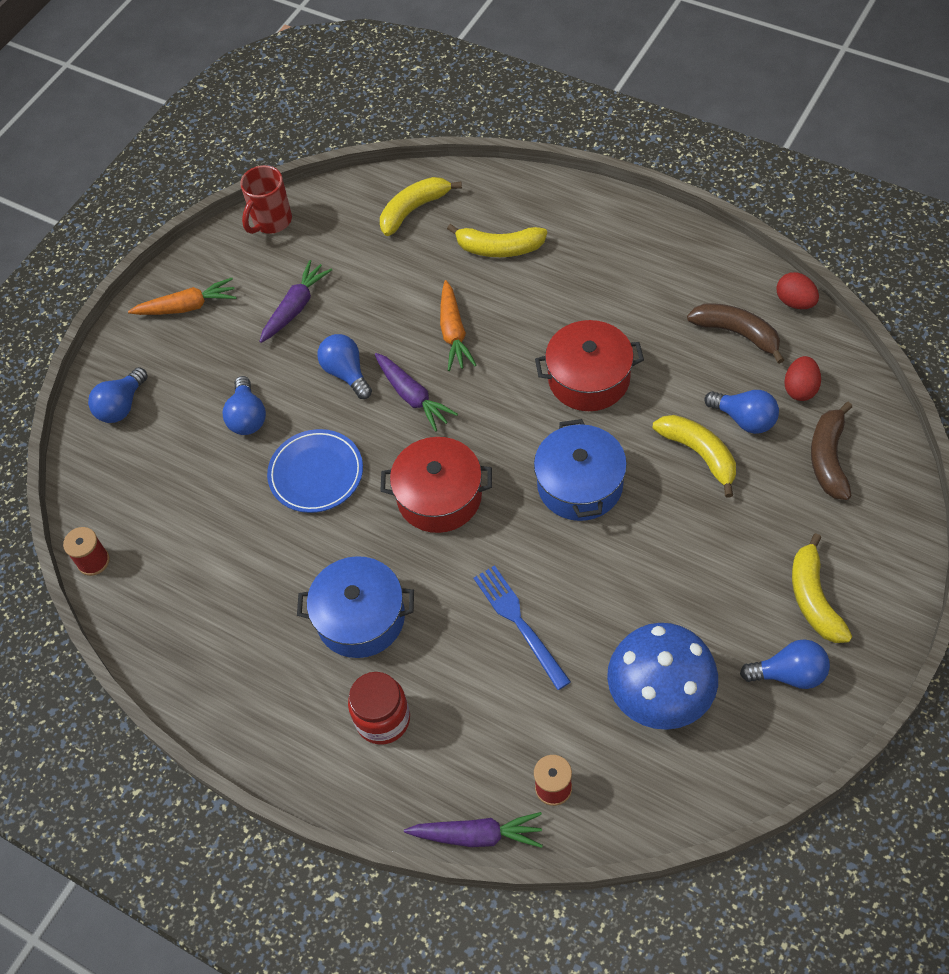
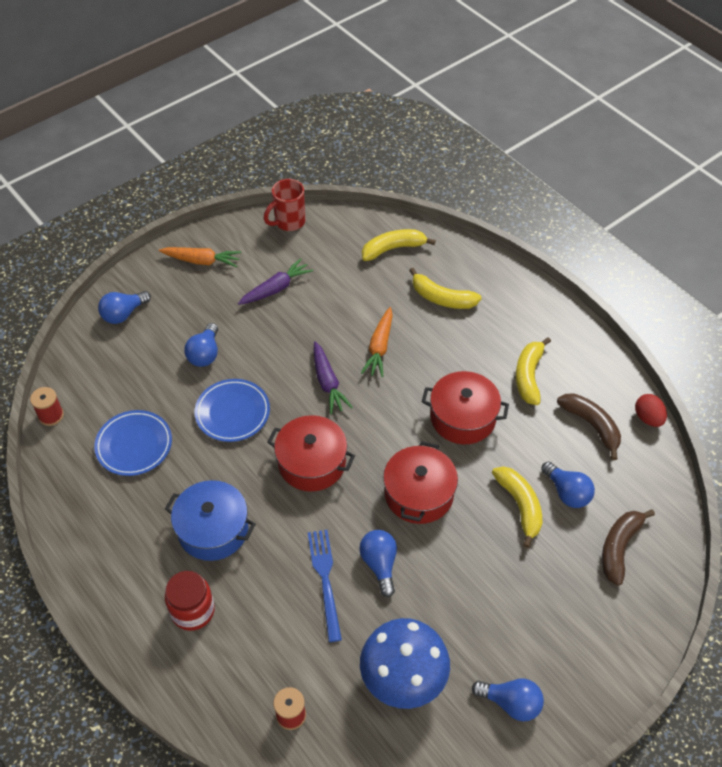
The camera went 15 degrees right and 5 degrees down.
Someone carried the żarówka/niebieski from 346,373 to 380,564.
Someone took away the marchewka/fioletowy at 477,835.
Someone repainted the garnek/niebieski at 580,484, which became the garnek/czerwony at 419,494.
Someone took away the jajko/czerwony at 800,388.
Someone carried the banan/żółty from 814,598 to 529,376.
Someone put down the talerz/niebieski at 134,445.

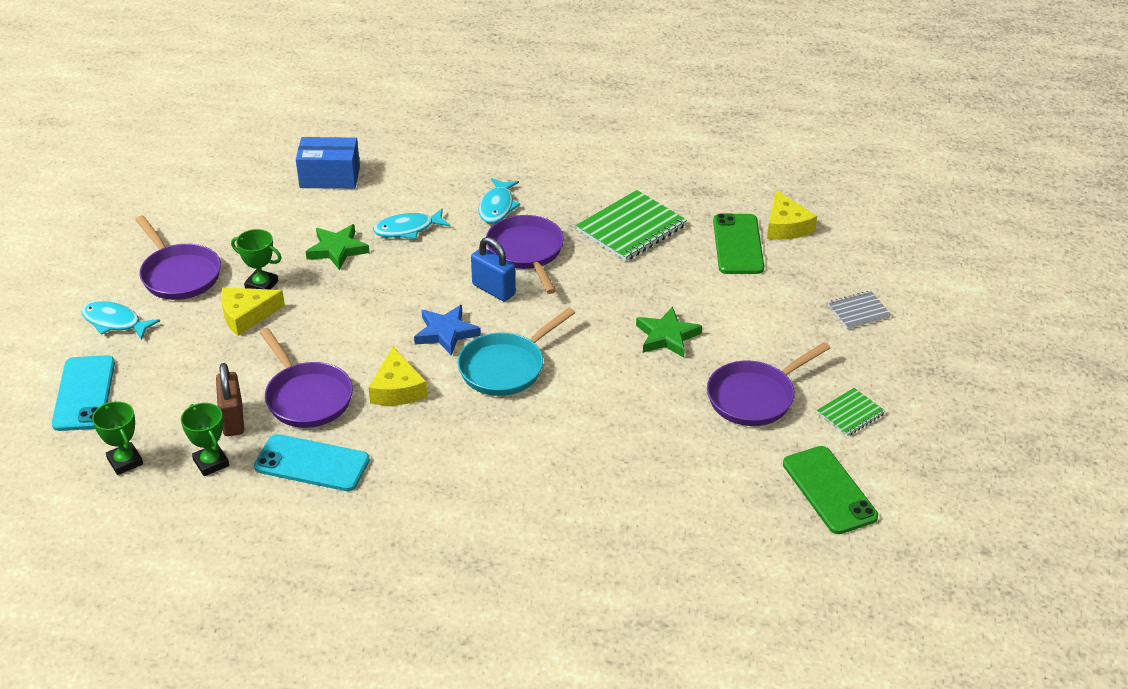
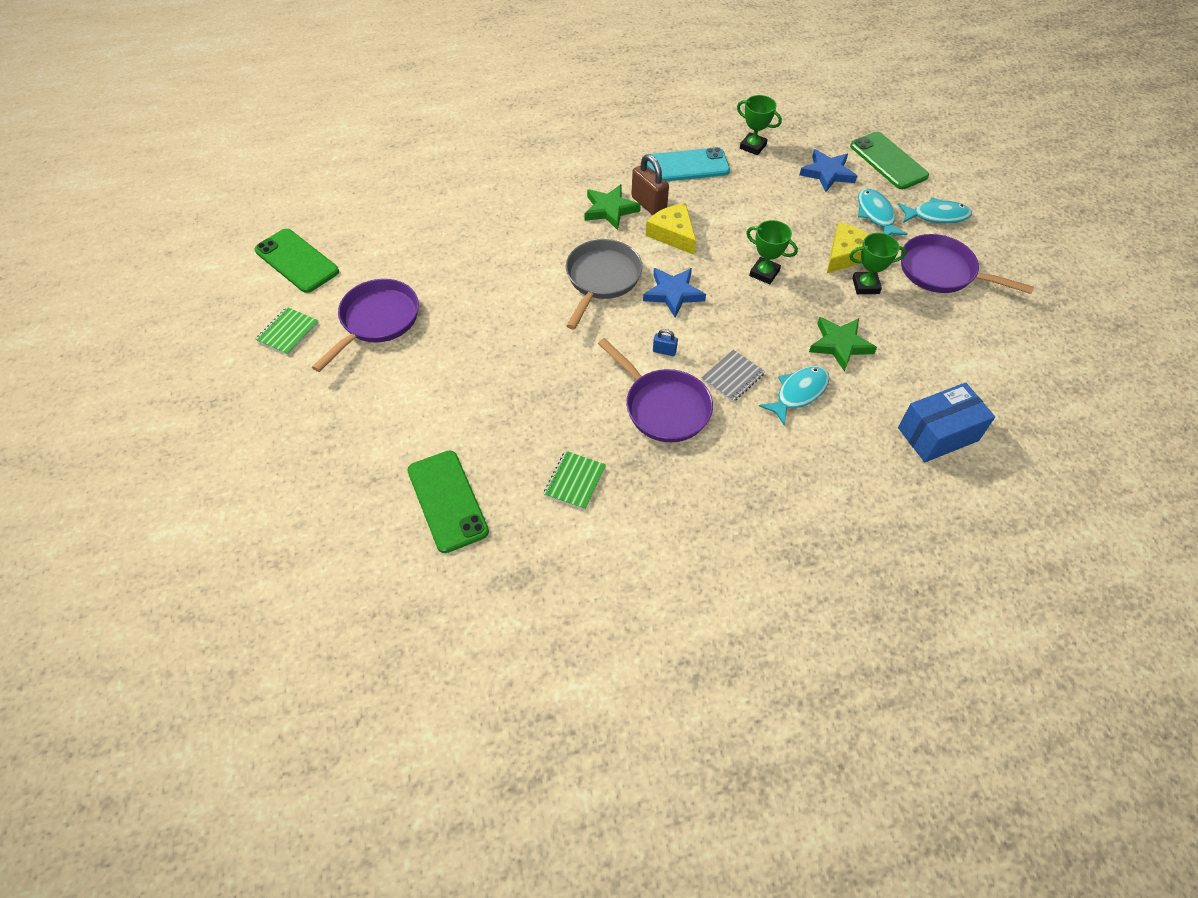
The camera went 155 degrees right and 15 degrees up.
Someone repainted the telefon/turkusowy at 84,393, which became the telefon/zielony at 888,161.
Someone carried the puchar/zielony from 125,461 to 764,273.
Someone carried the kłódka/brązowy from 233,419 to 648,204.
Someone took away the patelnia/fioletowy at 307,397.
Someone repainted the patelnia/turkusowy at 506,367, which became the patelnia/szary at 601,279.
Someone scaled the kłódka/niebieski at 493,290 by 0.50.
Someone carried the ryba/turkusowy from 497,207 to 876,215.
Someone scaled the zeszyt/zielony at 631,228 by 0.54.
Someone carried the gwiazda/zielony from 667,336 to 610,210.
Someone took away the ser/żółty at 786,226.
Someone carried the zeszyt/szary from 858,311 to 732,377.
Someone put down the gwiazda/niebieski at 827,173.

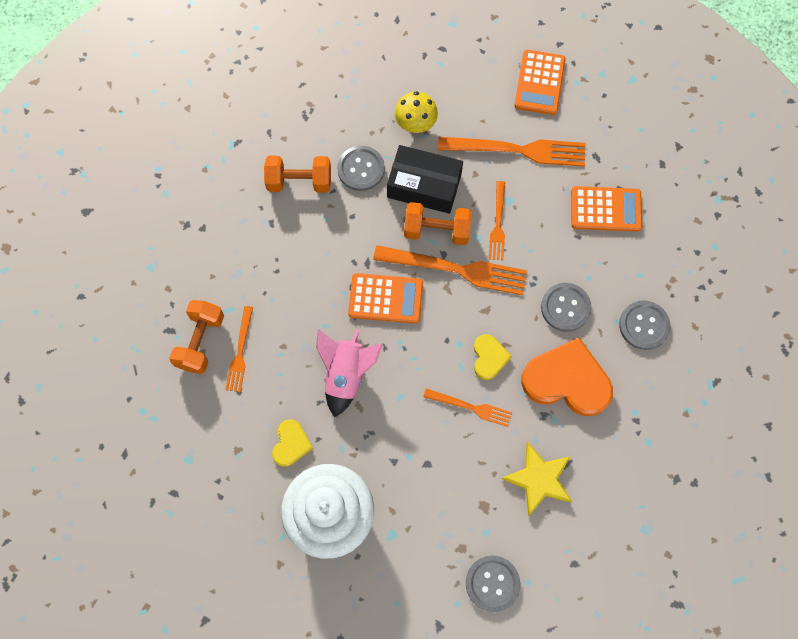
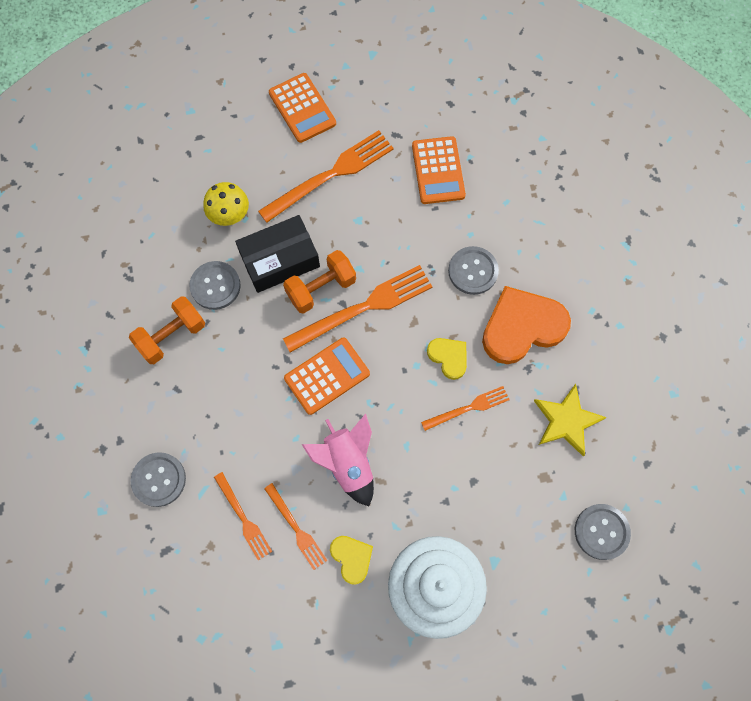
The camera went 40 degrees left and 0 degrees up.
Someone took away the hantel/pomarańczowy at 201,341.
Someone carried the widelec/pomarańczowy from 498,224 to 296,528.
Someone rotated the kalkulator/pomarańczowy at 605,209 by 120 degrees clockwise.
Someone carried the guzik/szary from 643,325 to 159,479.

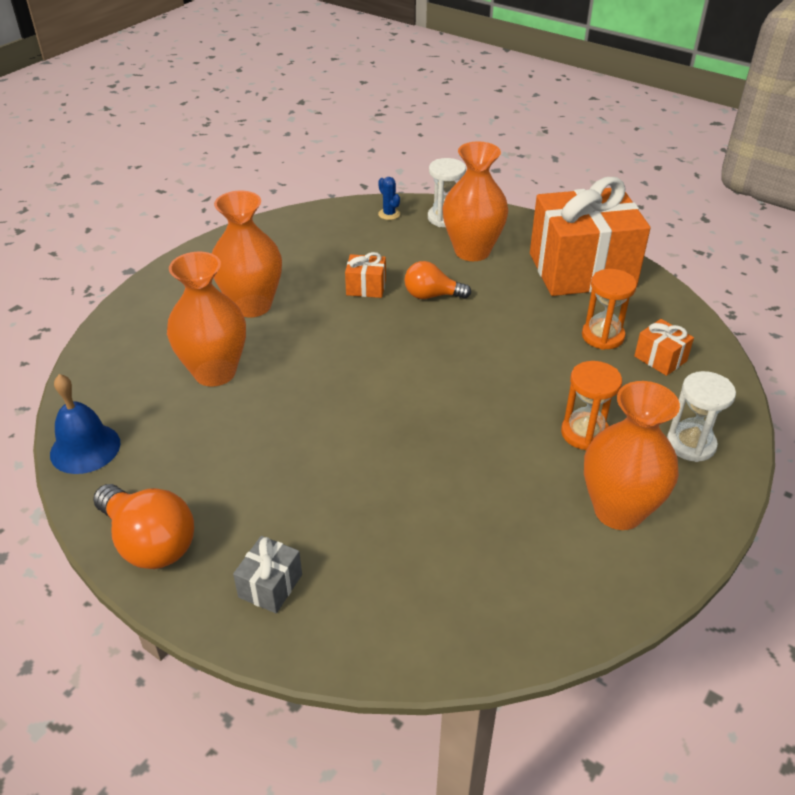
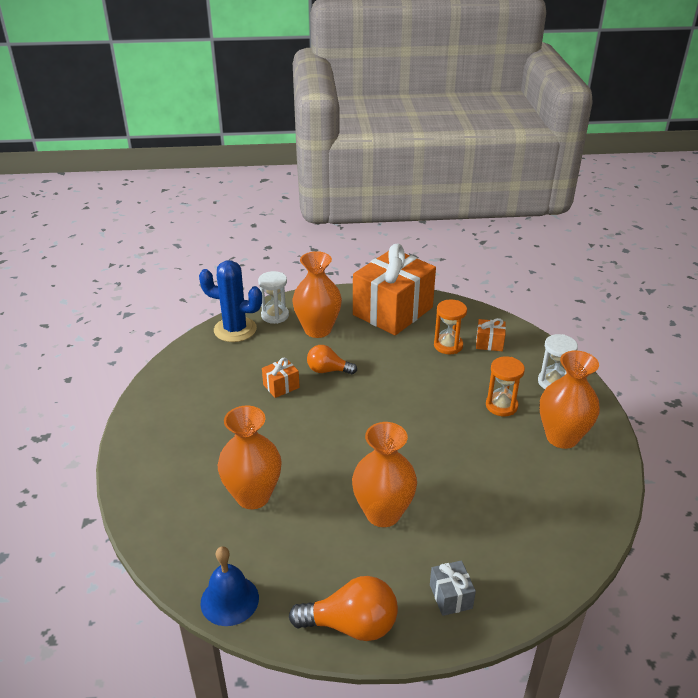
The camera went 40 degrees left and 5 degrees down.
Someone carried the wazon/pomarańczowy from 252,305 to 383,513.
Someone scaled the kaktus/niebieski at 389,214 by 2.41.
Someone rotated the żarówka/pomarańczowy at 432,295 by 45 degrees clockwise.

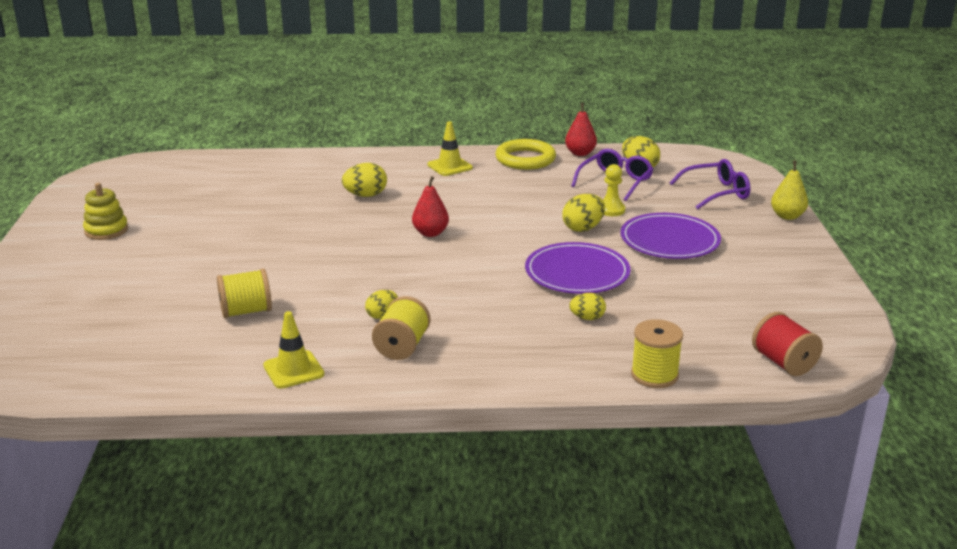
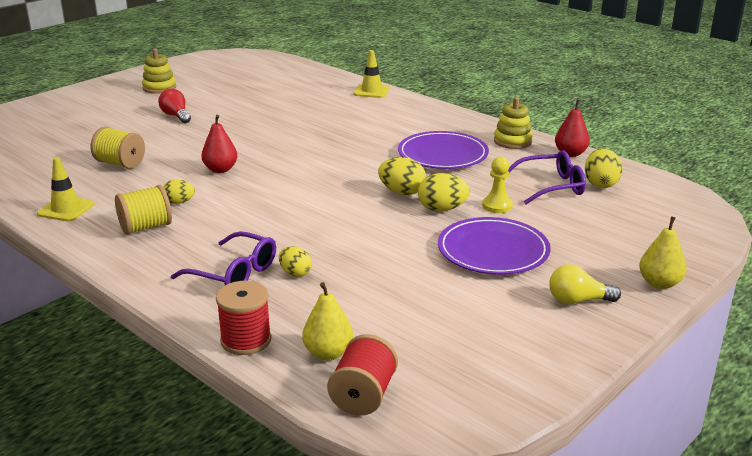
The camera went 45 degrees right and 0 degrees up.
Someone carried the jajko/żółty from 365,195 to 402,192.
Someone carried the gruszka/czerwony from 430,233 to 220,169.
Someone carried the pachołek/żółty from 450,166 to 371,91.
Someone swapped the pierścień/żółty at 525,159 for the zabawka nakładanka/żółty at 512,141.
Someone carried the talerz/fioletowy from 577,273 to 442,154.
Someone repainted the szpulka/żółty at 654,375, which became the szpulka/czerwony at 246,340.
Someone carried the okulary/fioletowy from 716,193 to 234,273.
Someone put down the żarówka/czerwony at 176,116.
Someone put down the gruszka/żółty at 328,353.
Someone put down the żarówka/żółty at 578,300.

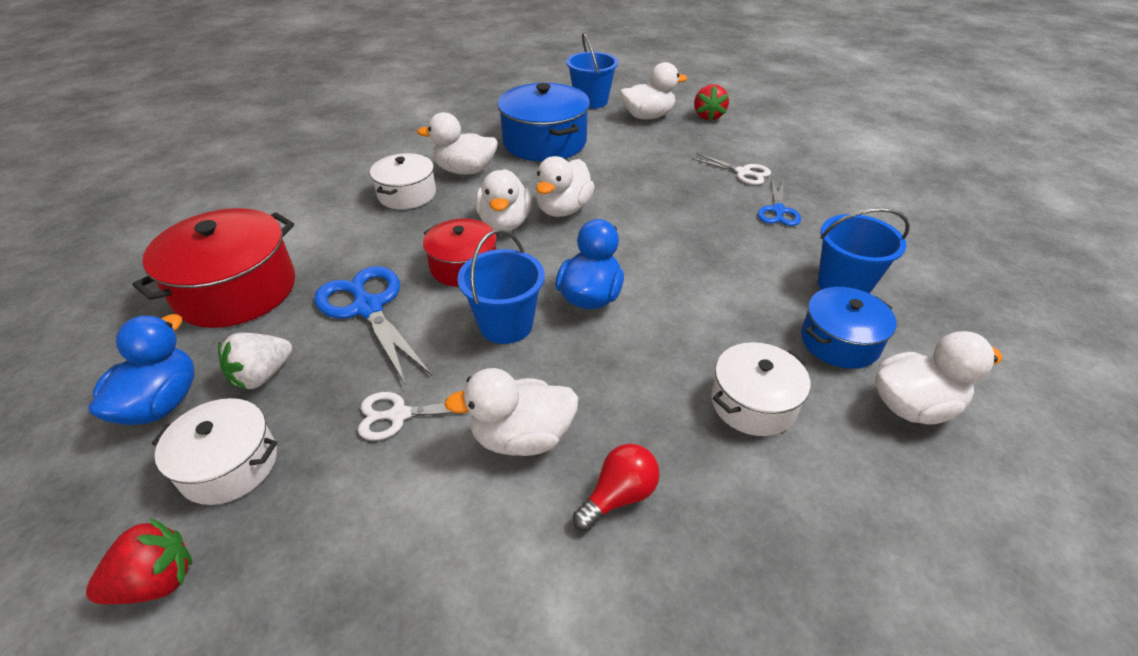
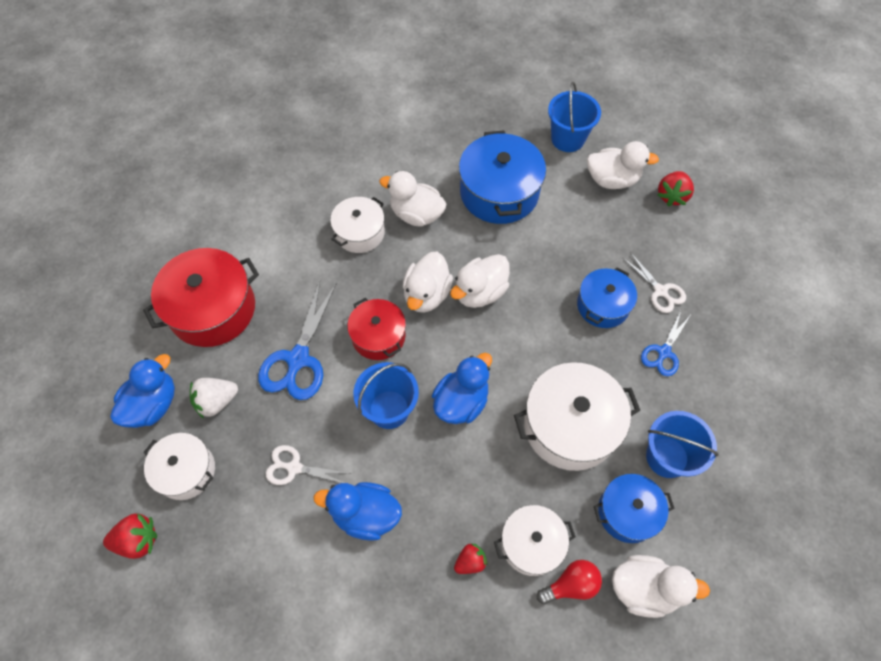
The camera went 20 degrees right and 20 degrees up.
Someone rotated the nożyczki/niebieski at 368,308 by 150 degrees counterclockwise.
Someone repainted the kaczka/biały at 522,437, which became the kaczka/niebieski at 365,515.
Someone carried the żarówka/czerwony from 618,496 to 571,585.
Someone put down the truskawka/czerwony at 470,562.
Someone put down the garnek/biały at 570,425.
Someone put down the garnek/niebieski at 603,305.

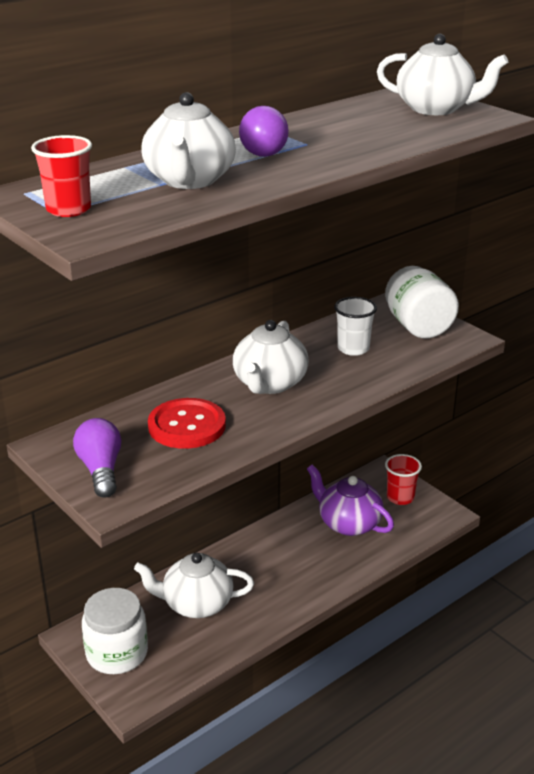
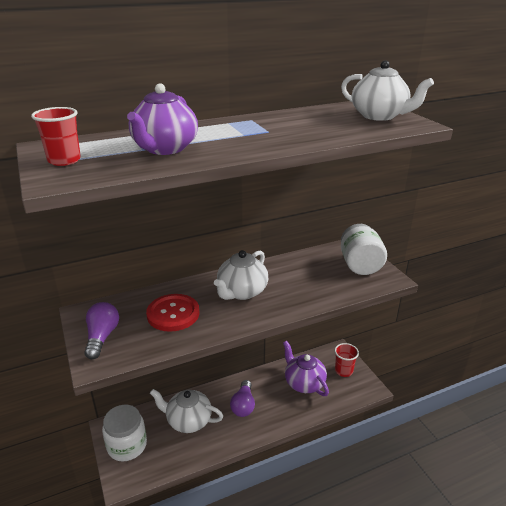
The camera went 15 degrees right and 0 degrees up.
Someone repainted the imbryk/biały at 189,180, which became the imbryk/fioletowy at 164,149.
Someone carried the żarówka/fioletowy from 261,149 to 243,405.
Someone took away the szklanka/biały at 353,348.

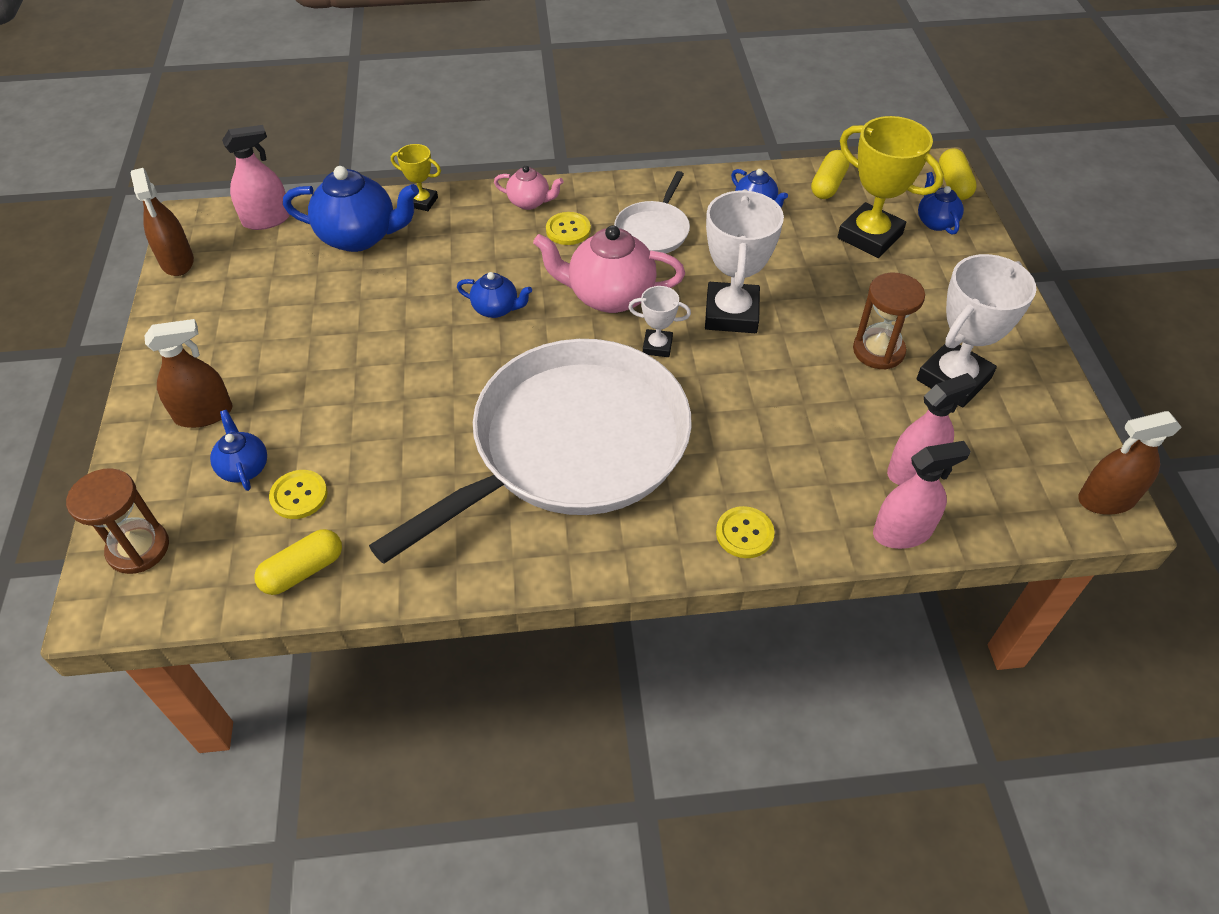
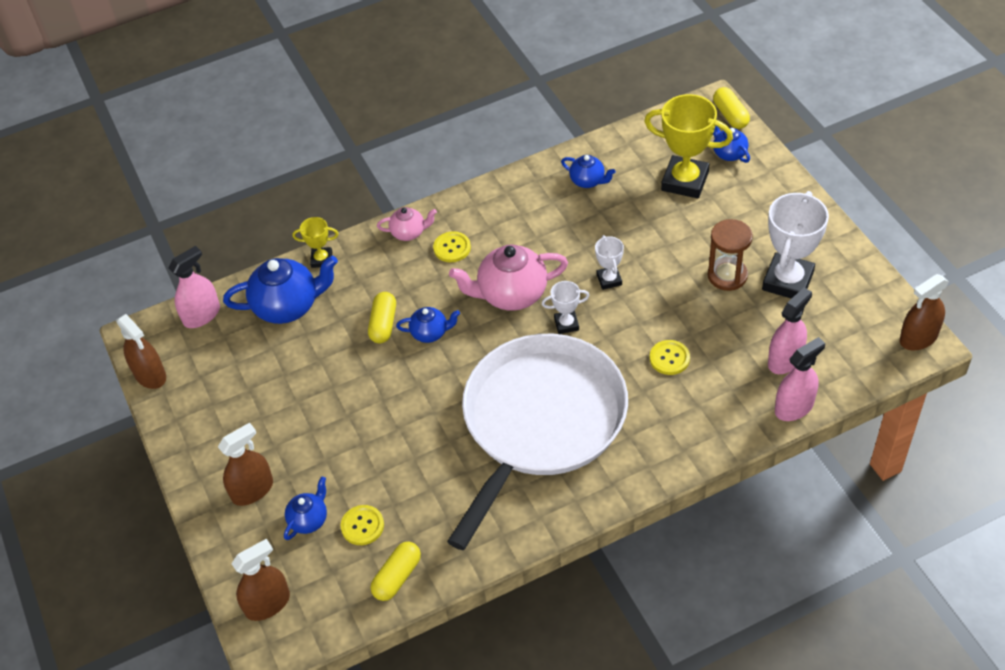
The camera went 15 degrees left and 0 degrees up.
Someone swapped the klepsydra/brązowy at 138,548 for the spryskiwacz/brązowy at 267,604.
Someone rotated the imbryk/niebieski at 244,467 by 75 degrees clockwise.
Someone took away the patelnia/biały at 653,230.
Someone scaled the puchar/biały at 731,313 by 0.51.
Someone carried the guzik/żółty from 744,533 to 669,358.
Someone carried the kapsułka/żółty from 828,185 to 383,324.

